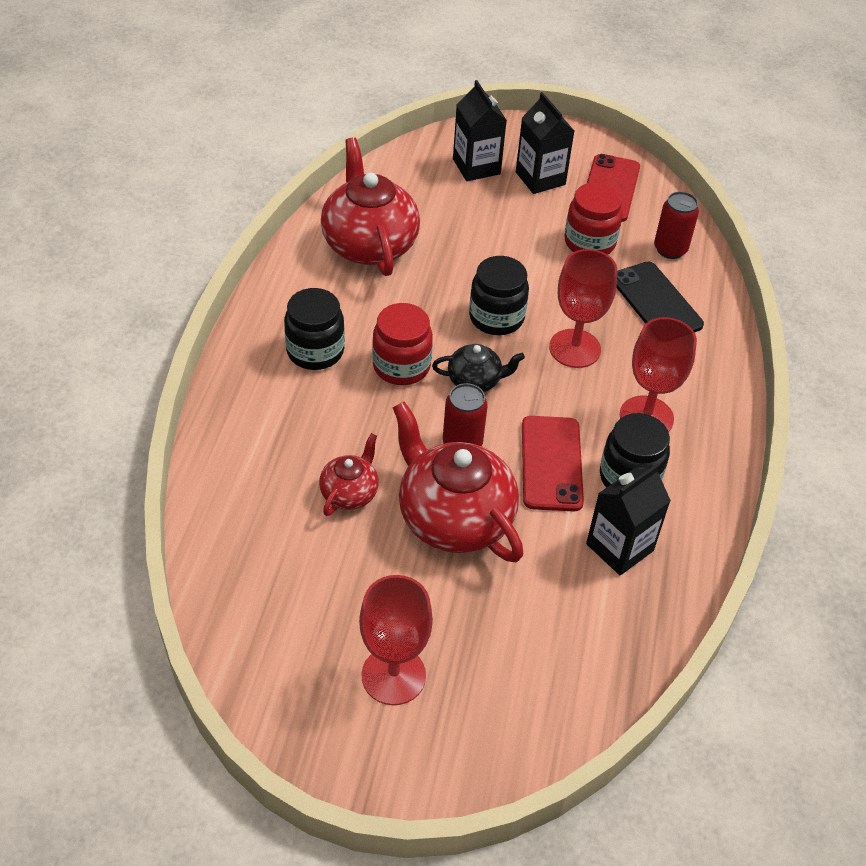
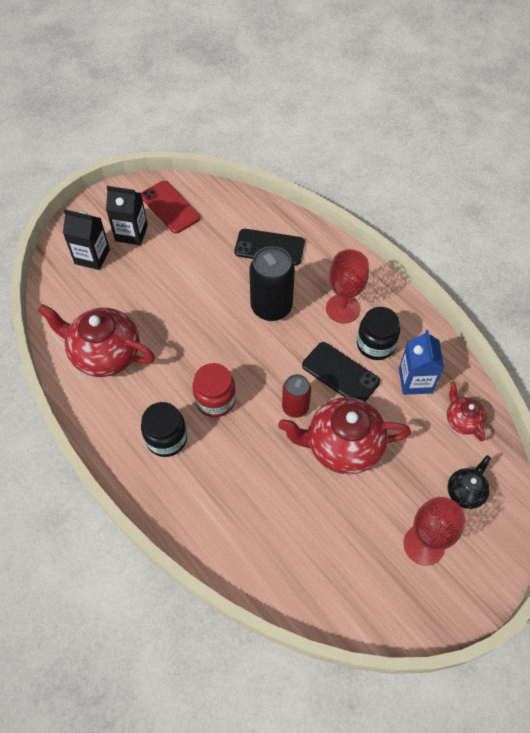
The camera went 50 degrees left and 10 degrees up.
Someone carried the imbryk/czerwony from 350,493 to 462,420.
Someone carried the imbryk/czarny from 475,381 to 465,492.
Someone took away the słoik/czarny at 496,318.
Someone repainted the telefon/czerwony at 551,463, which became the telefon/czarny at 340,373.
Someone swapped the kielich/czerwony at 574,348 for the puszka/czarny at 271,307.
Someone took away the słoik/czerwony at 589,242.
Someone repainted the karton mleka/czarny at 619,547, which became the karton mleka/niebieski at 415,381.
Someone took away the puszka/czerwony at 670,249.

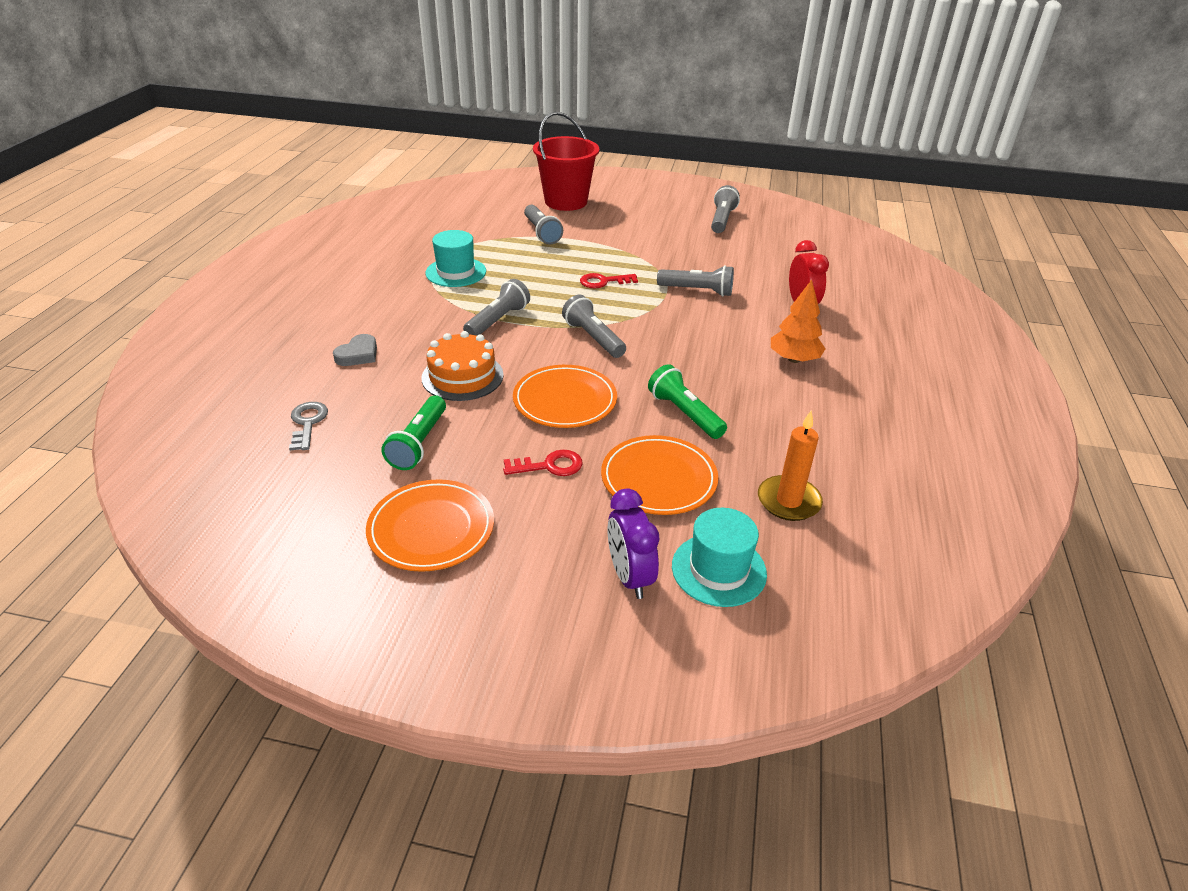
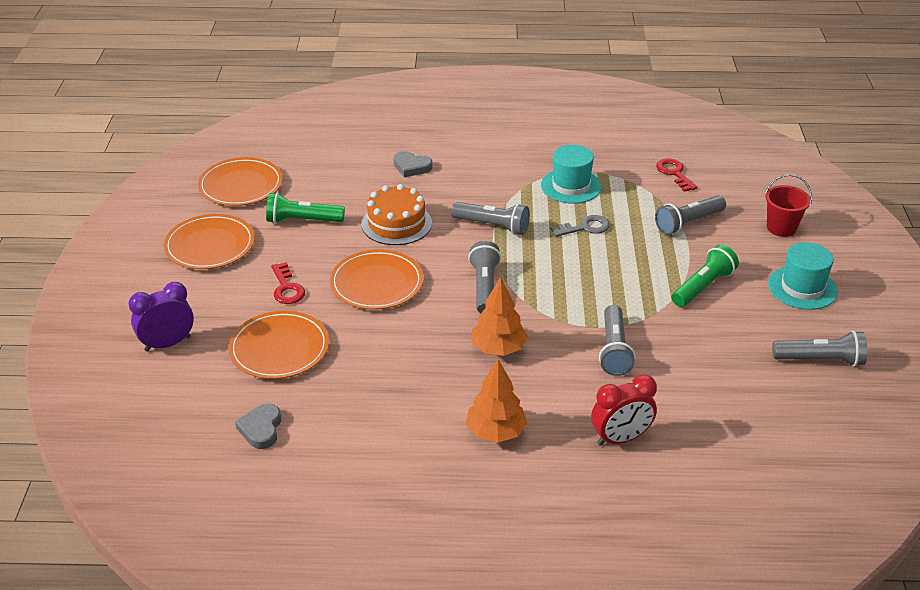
The camera went 80 degrees right and 0 degrees up.
Someone carried the klucz/szary from 308,423 to 585,227.
Someone scaled the wiadro/czerwony at 566,201 by 0.55.
Someone rotated the latarka/szary at 593,338 by 45 degrees counterclockwise.
Someone carried the klucz/czerwony from 603,282 to 674,173.
Someone carried the latarka/zielony from 684,413 to 703,287.
Someone carried the kapelusz/turkusowy from 718,569 to 802,288.
Someone swapped the świeca/pomarańczowy at 788,501 for the serce/szary at 261,429.
Someone put down the talerz/pomarańczowy at 241,185.
Someone put down the drzewko/pomarańczowy at 498,348.

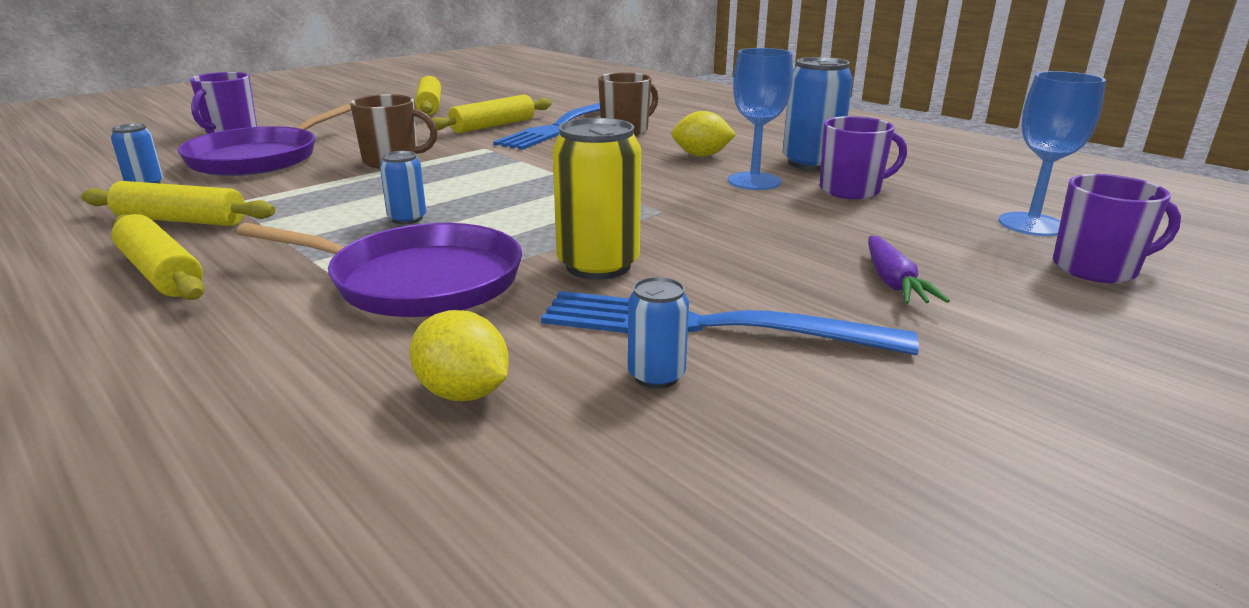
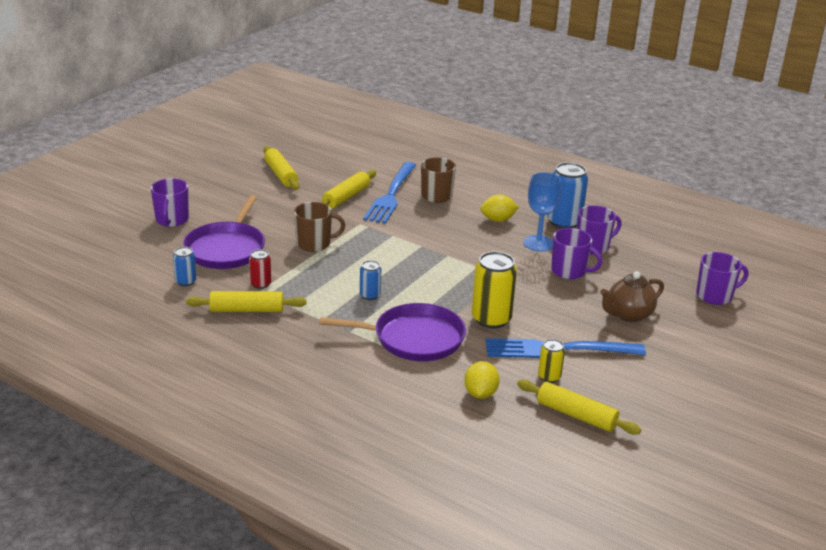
The camera went 15 degrees left and 5 degrees up.
Someone carried the wałek do ciasta/żółty from 161,273 to 576,415.
Someone rotated the cytryna/żółty at 463,393 by 75 degrees clockwise.
Someone repainted the puszka/niebieski at 656,376, which became the puszka/żółty at 549,377.
Someone swapped the marchewka/fioletowy at 893,282 for the imbryk/brązowy at 628,315.
Someone took away the kielich/niebieski at 1031,224.
Someone put down the puszka/czerwony at 260,284.
Someone put down the kubek/fioletowy at 569,271.

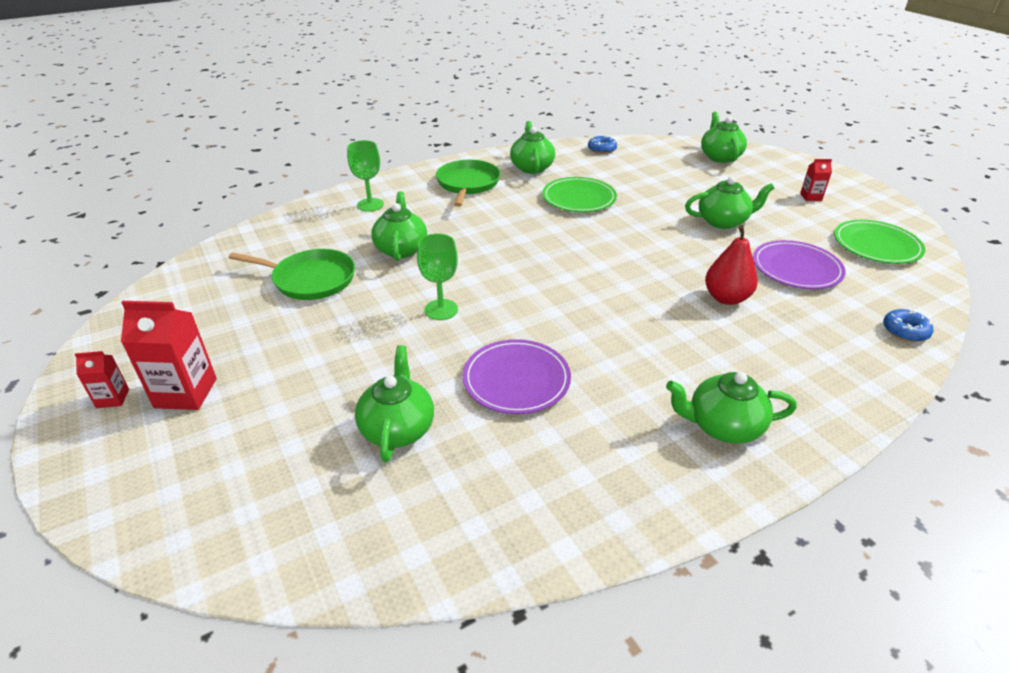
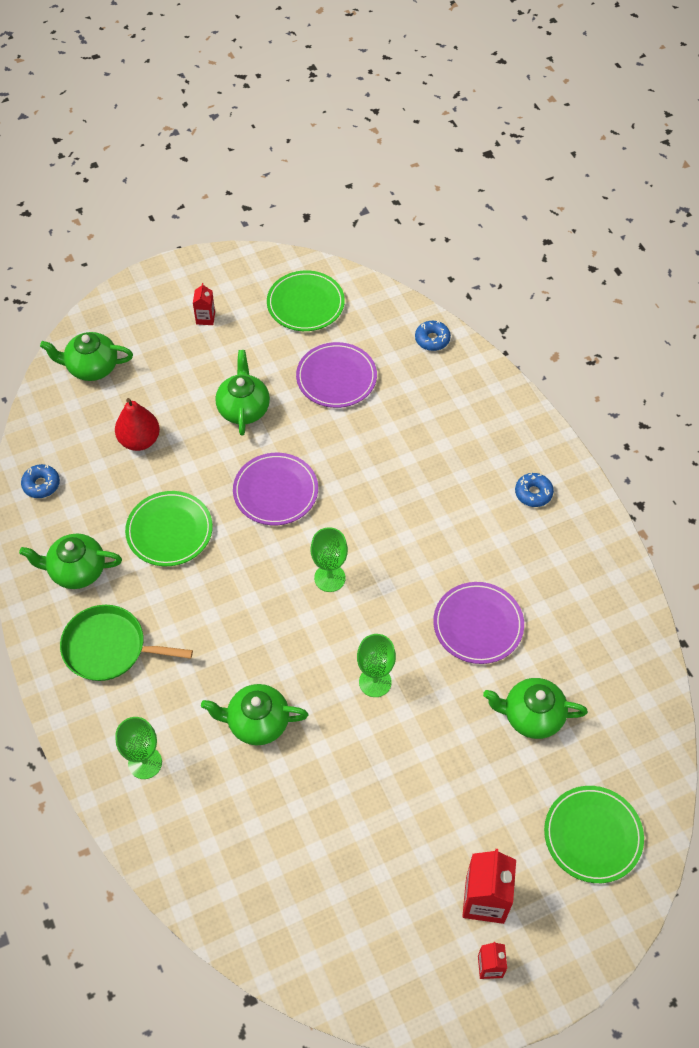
The camera went 85 degrees left and 20 degrees up.
Someone took away the patelnia/zielony at 310,279.
Someone swapped the imbryk/zielony at 723,426 for the donut/niebieski at 533,493.
Someone carried the gruszka/czerwony from 726,298 to 139,440.
Someone put down the talerz/fioletowy at 275,491.
Someone put down the kielich/zielony at 329,578.
Someone put down the talerz/zielony at 592,835.

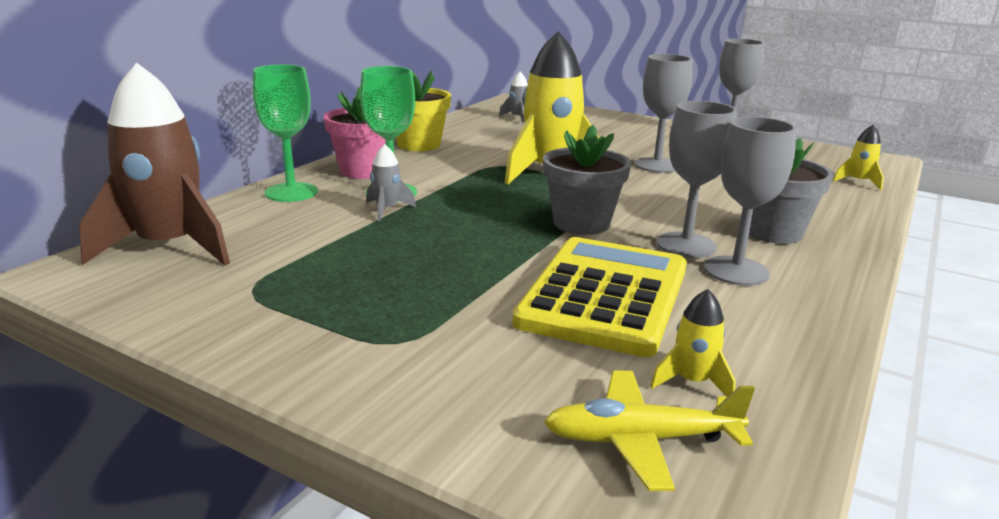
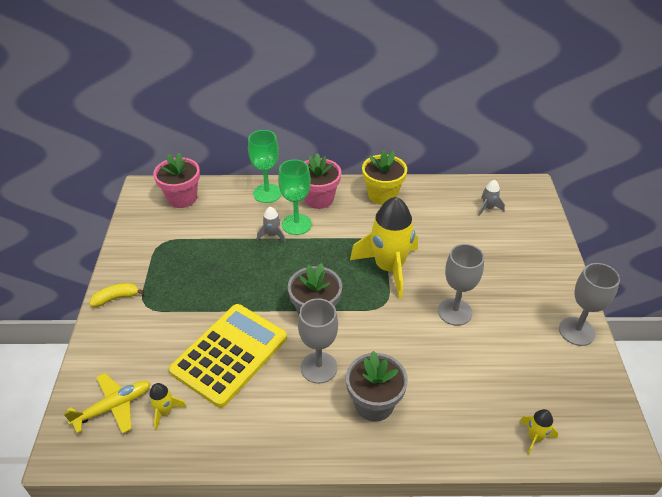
The camera went 60 degrees right and 20 degrees up.
Someone swapped the rakieta/brązowy at 169,247 for the doniczka/różowy at 182,198.
Someone rotated the kalkulator/żółty at 604,295 by 45 degrees counterclockwise.
Someone rotated the samolot/żółty at 641,440 by 90 degrees clockwise.
Someone took away the kielich/szary at 736,271.
Someone put down the banan/żółty at 116,298.

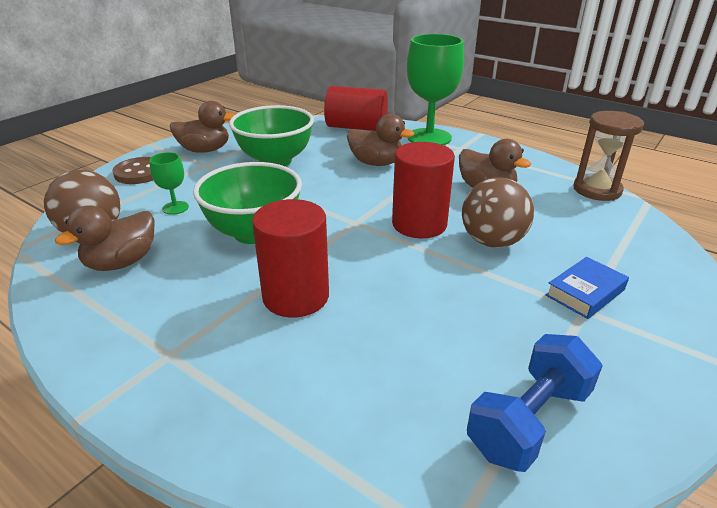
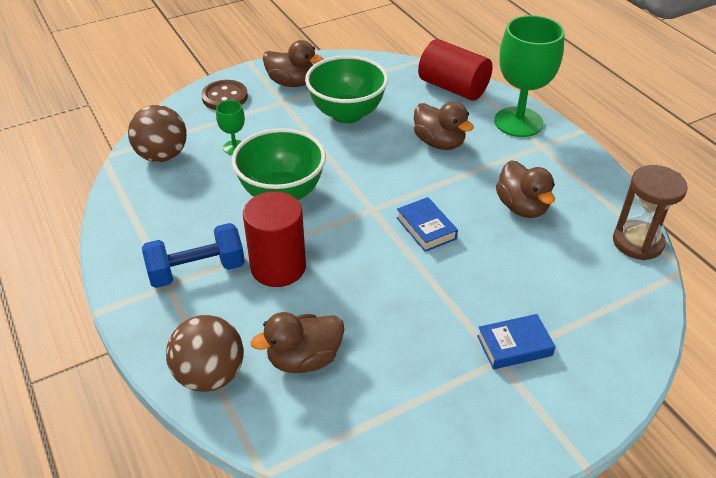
The camera went 25 degrees right and 10 degrees up.
Someone carried the kaczka/brązowy from 122,262 to 304,359.
Someone swapped the walec/czerwony at 419,224 for the książka/niebieski at 426,228.
Someone carried the piłka/brązowy from 492,242 to 210,375.
Someone carried the hantel/niebieski from 529,421 to 197,270.

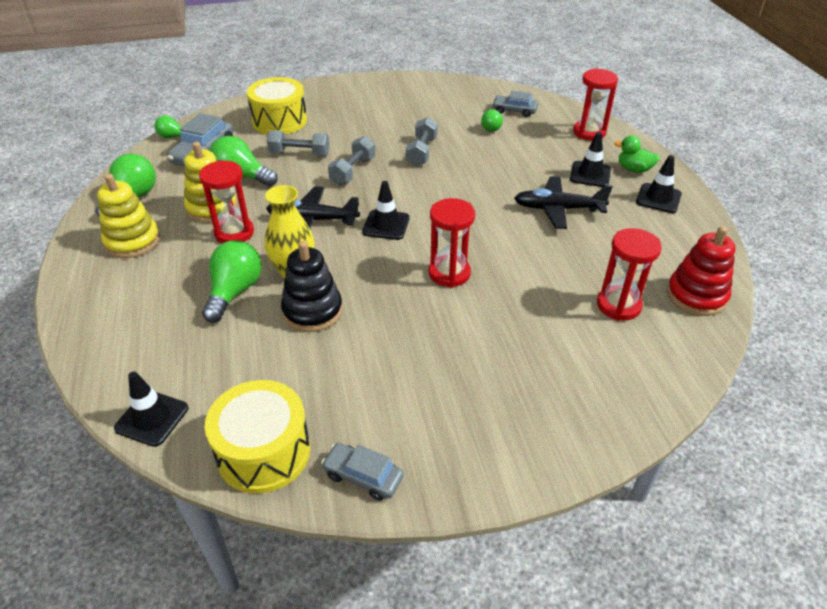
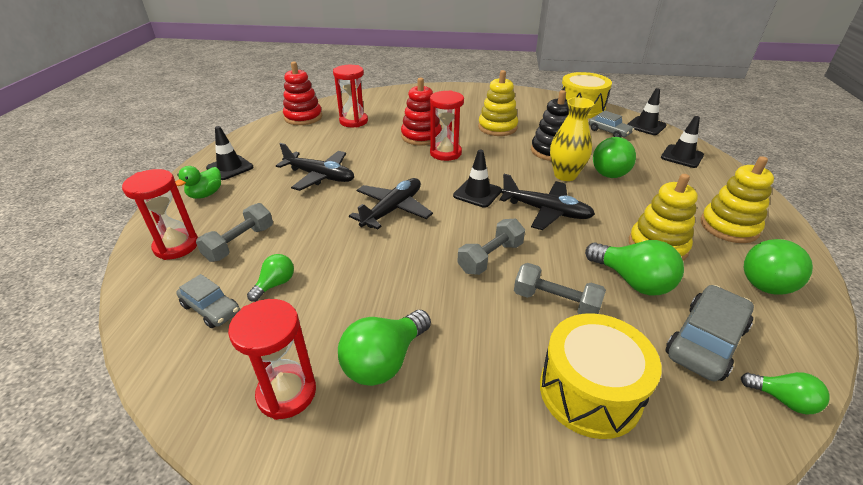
The camera went 160 degrees left and 5 degrees down.
Someone carried the klepsydra/czerwony from 234,233 to 287,393.
Someone carried the samochód/szary from 363,476 to 609,132.
Someone carried the hantel/szary from 421,152 to 240,243.
Someone carried the pachołek/czarny from 590,174 to 682,156.
Someone rotated the kaczka/zielony at 634,169 by 75 degrees clockwise.
Someone put down the żarówka/zielony at 384,361.
Someone put down the samolot/czarny at 393,209.
Someone put down the zabawka nakładanka/czerwony at 421,136.
Someone put down the zabawka nakładanka/żółty at 497,127.

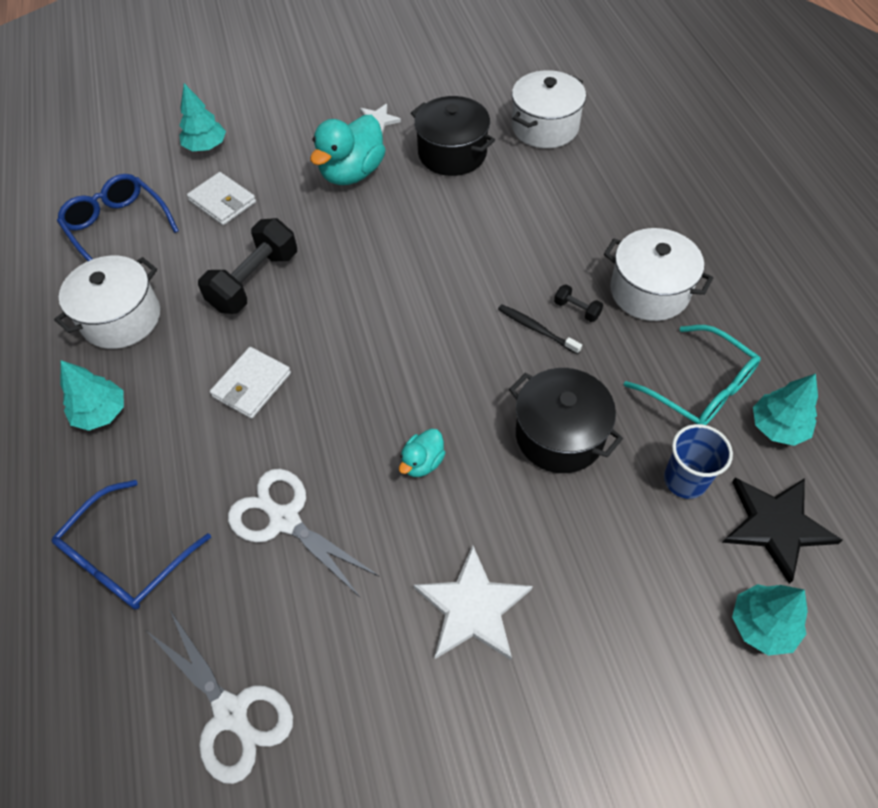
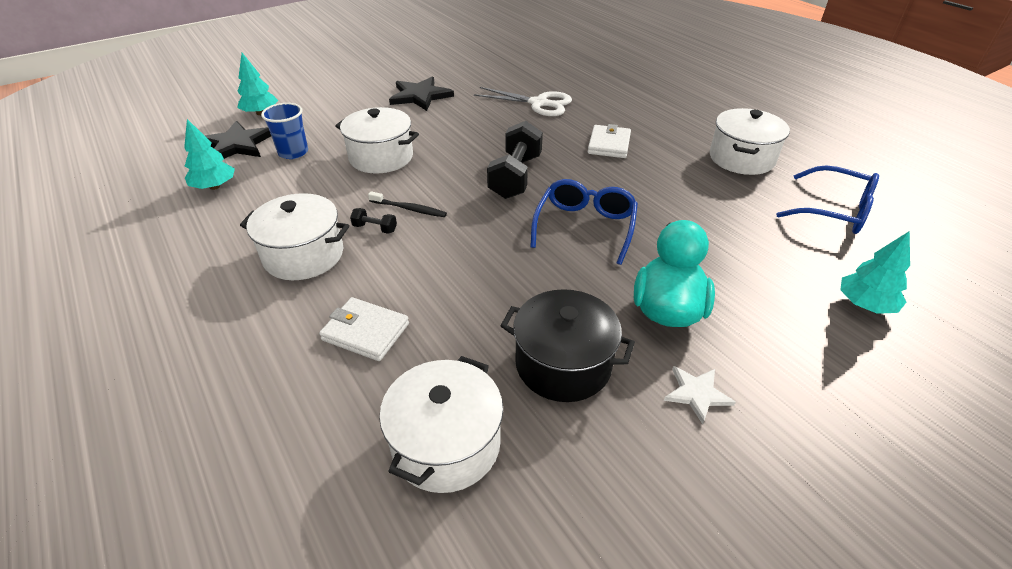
The camera went 160 degrees right and 15 degrees down.
Someone carried the okulary/niebieski from 126,558 to 585,226.
Someone took away the drzewko/turkusowy at 101,413.
Someone took away the nożyczki/biały at 231,713.
Someone carried the portfel/biały from 223,201 to 365,332.
Someone carried the hantel/czarny from 254,281 to 515,176.
Someone took away the kaczka/turkusowy at 422,462.
Someone repainted the gwiazda/biały at 472,607, which became the gwiazda/czarny at 420,96.
Someone repainted the garnek/czarny at 559,435, which became the garnek/biały at 381,157.
Someone took away the okulary/turkusowy at 700,389.

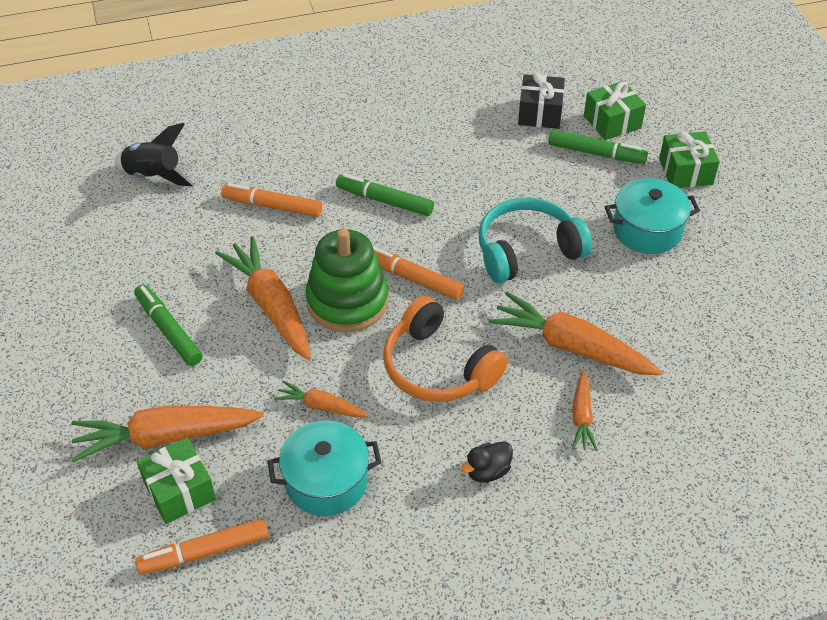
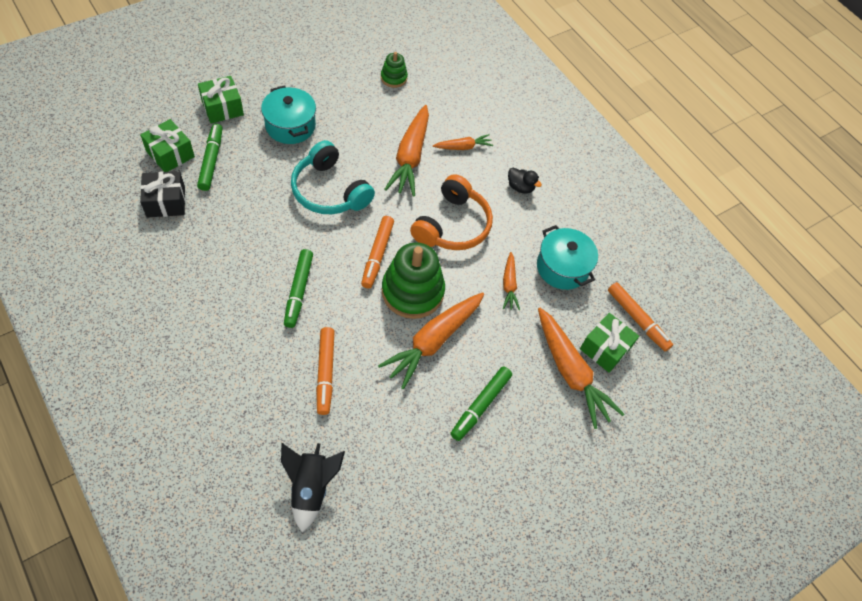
The camera went 115 degrees left and 10 degrees up.
Someone put down the zabawka nakładanka/zielony at 393,78.

